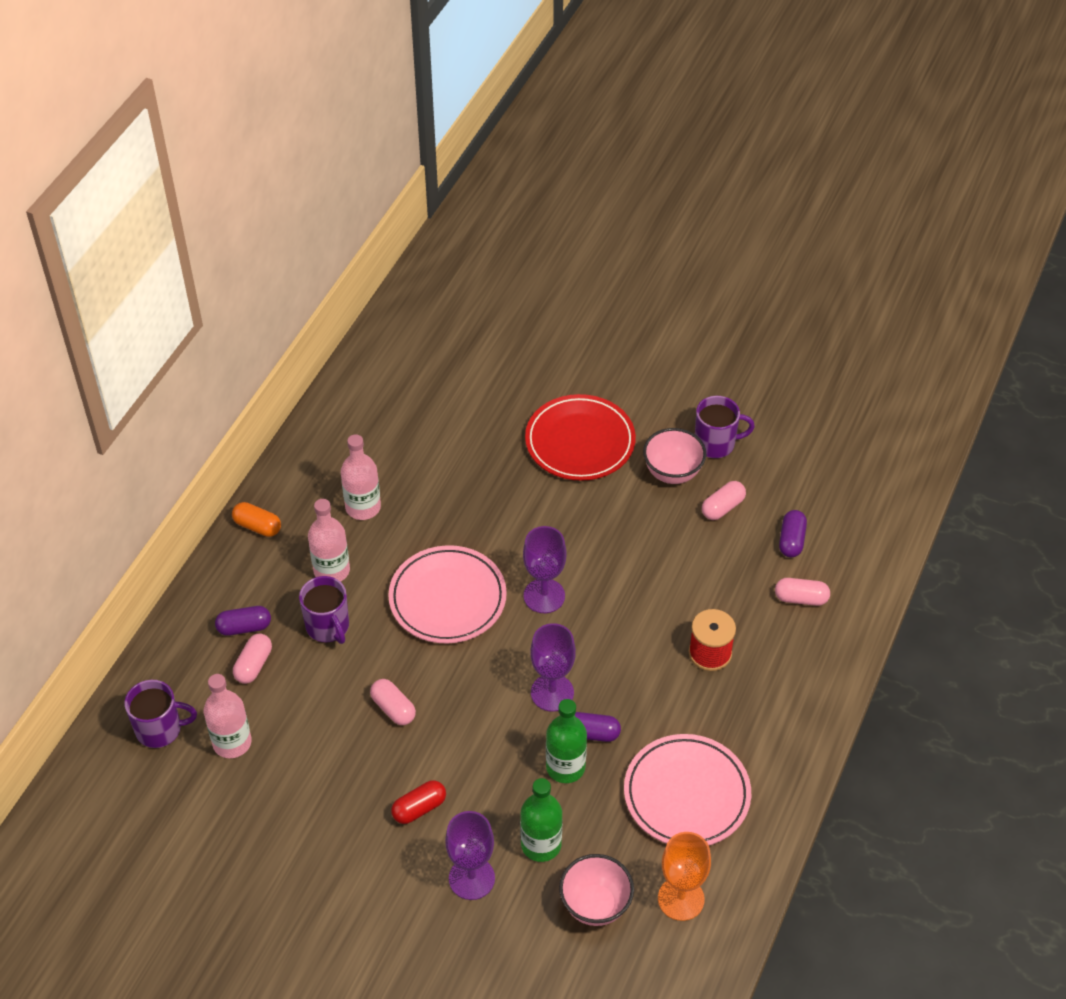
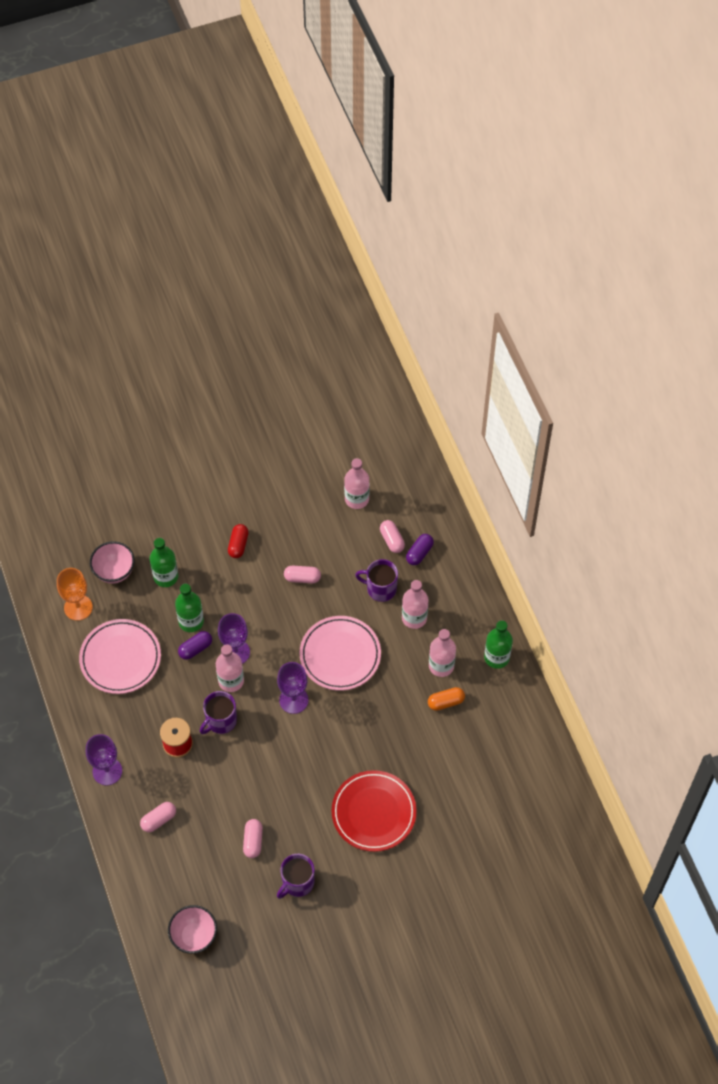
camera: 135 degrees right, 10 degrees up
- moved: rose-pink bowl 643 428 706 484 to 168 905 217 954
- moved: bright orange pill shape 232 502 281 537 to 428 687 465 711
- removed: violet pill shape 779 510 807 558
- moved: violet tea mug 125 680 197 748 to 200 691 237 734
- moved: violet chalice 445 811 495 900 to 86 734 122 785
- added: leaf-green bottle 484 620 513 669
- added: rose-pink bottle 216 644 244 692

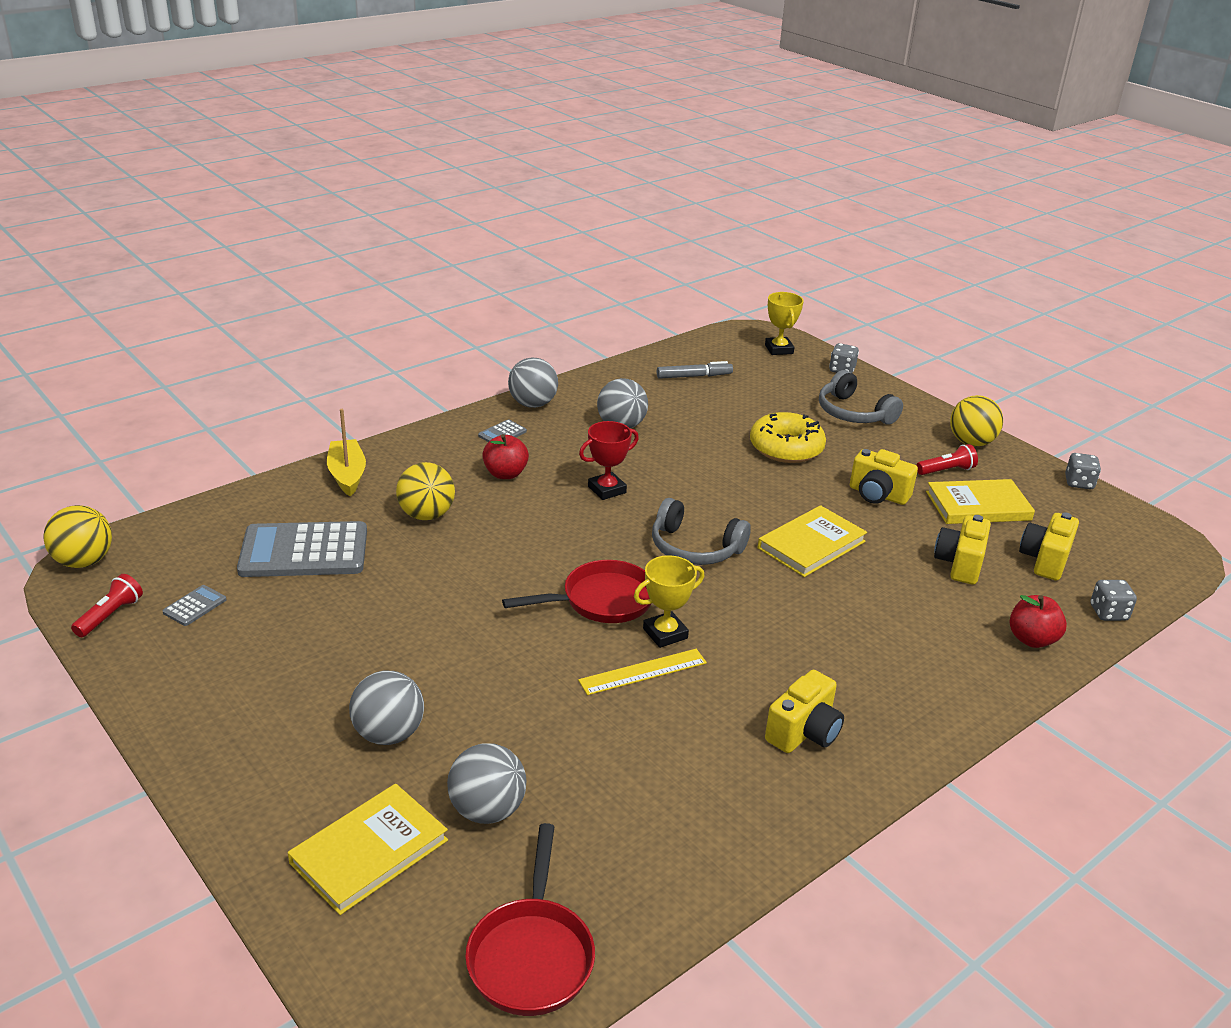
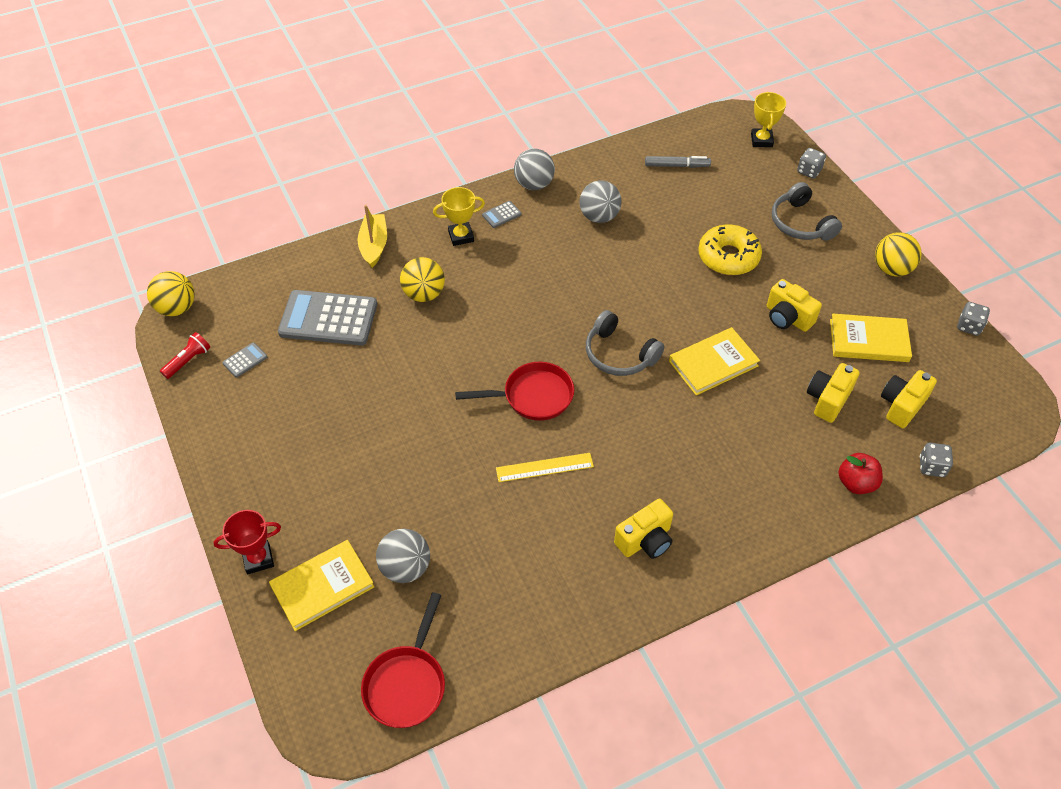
camera: 15 degrees right, 20 degrees up
- moved: scarlet award cup 579 421 639 500 to 214 510 281 574
- removed: scarlet apple 482 434 529 479
- removed: scarlet pocket torch 916 444 978 475
- moved: bright yellow award cup 634 555 704 648 to 433 187 485 246
- removed: ash-grey ball 349 671 424 745

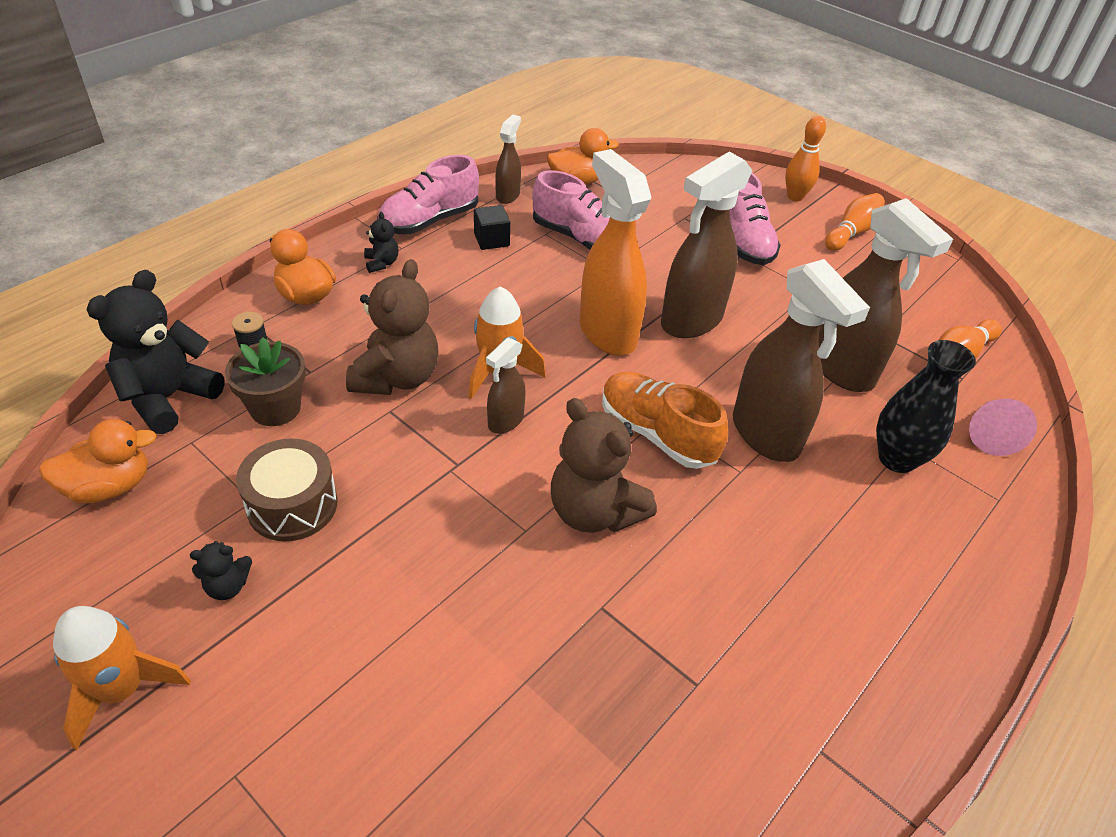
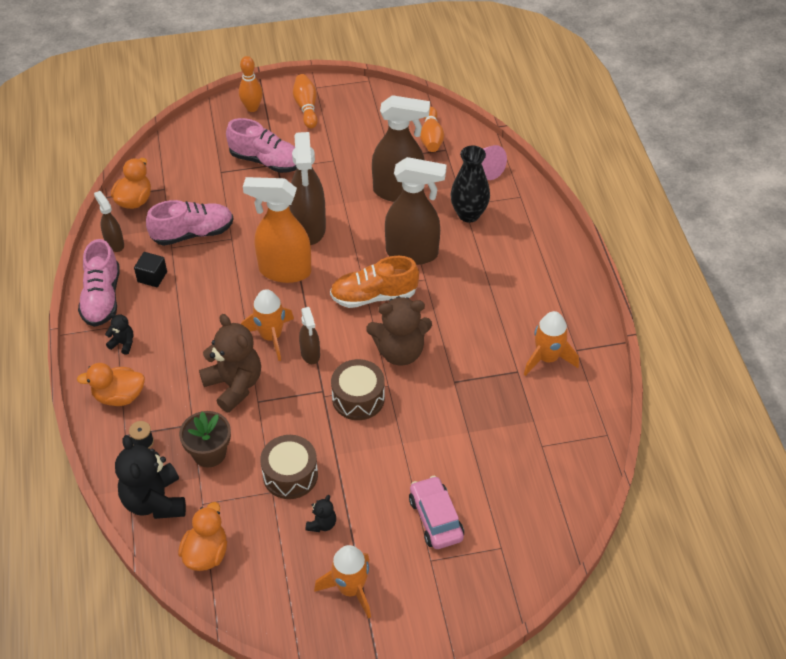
camera: 50 degrees left, 5 degrees up
- added: bright orange toy rocket 524 311 579 376
- added: russet drum 331 359 385 420
- added: rose-pink automobile 409 476 464 549

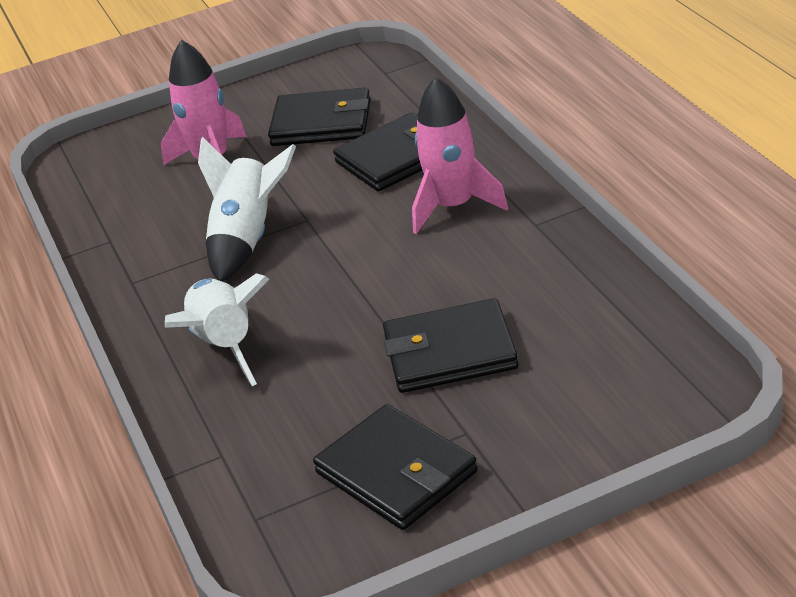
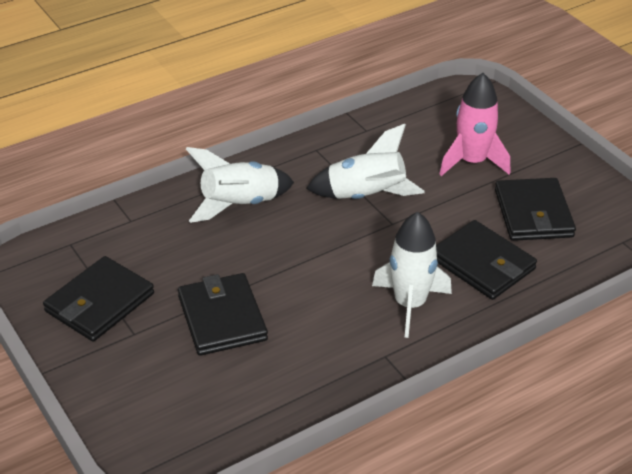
camera: 75 degrees right, 5 degrees up
- recoloured: rose-pink toy rocket 412 77 508 234 to white toy rocket 372 212 452 338

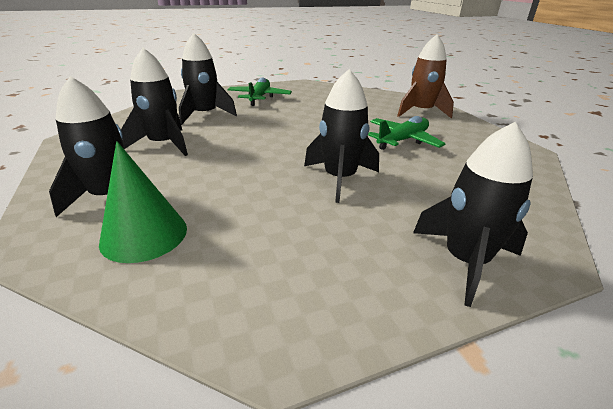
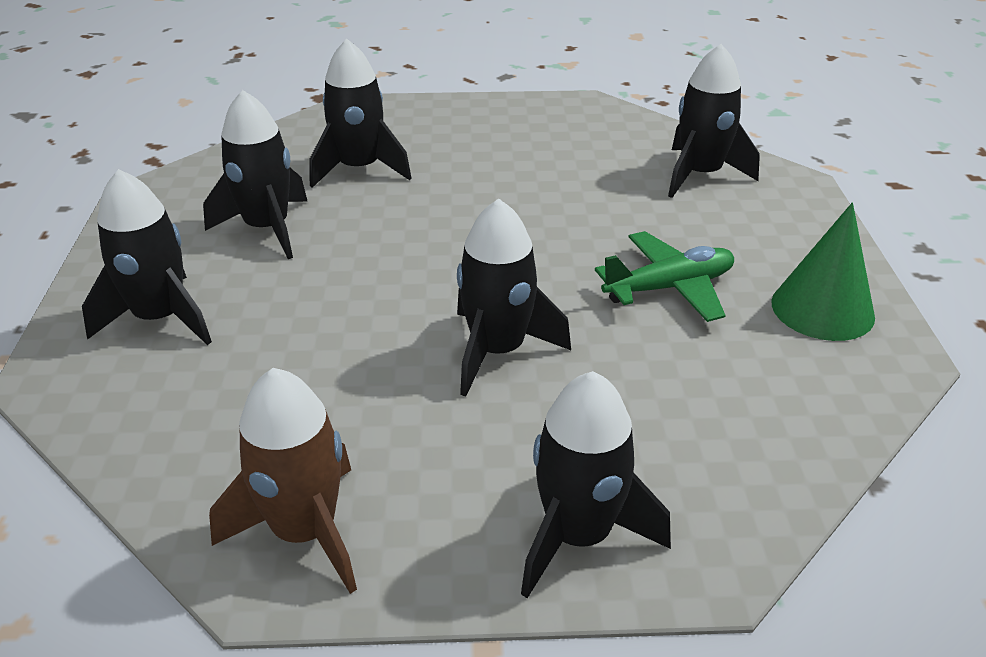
camera: 20 degrees right, 5 degrees up
- moved: russet toy rocket 397 35 454 119 to 209 368 357 594
- removed: leaf-green toy plane 228 77 292 106
- moved: leaf-green cone 99 141 187 263 to 771 203 875 341
- added: black toy rocket 668 44 760 198

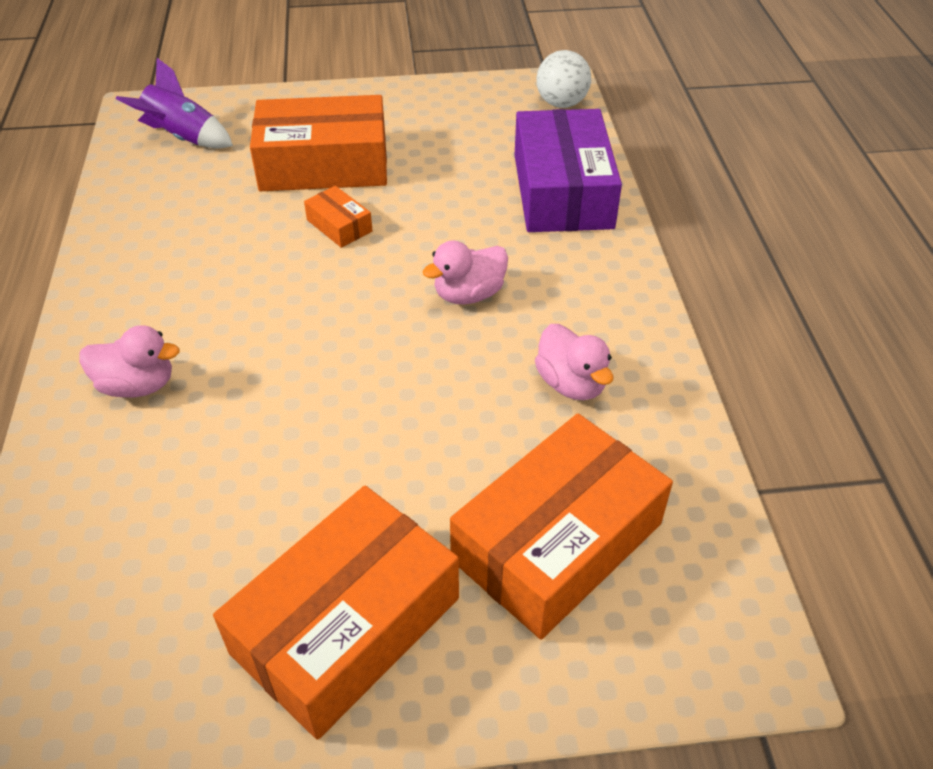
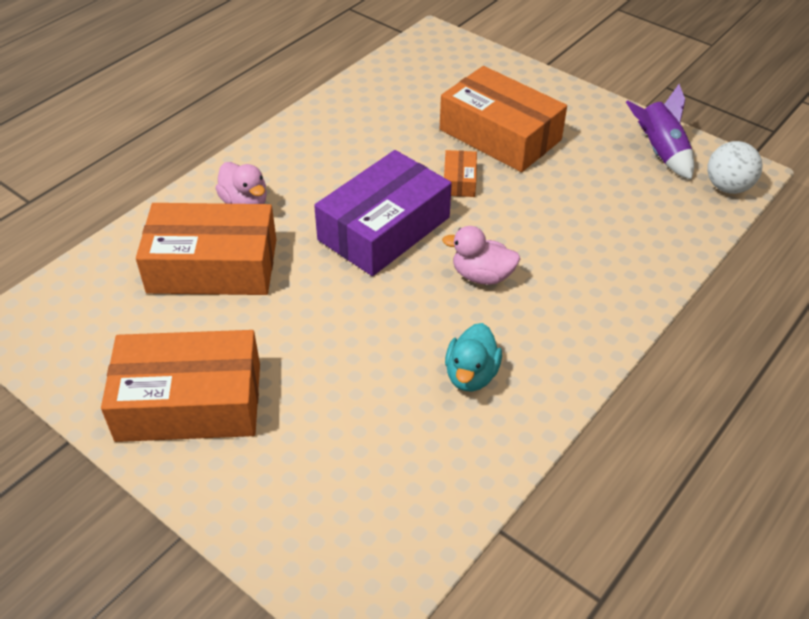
camera: 45 degrees right, 0 degrees up
- moved: violet toy rocket 116 58 233 149 to 626 84 694 180
- moved: violet package 515 109 622 232 to 314 150 452 276
- recoloured: rose-pink toy duck 535 324 614 400 to teal toy duck 445 323 502 392
- moved: bright orange package 450 414 673 639 to 136 203 276 295

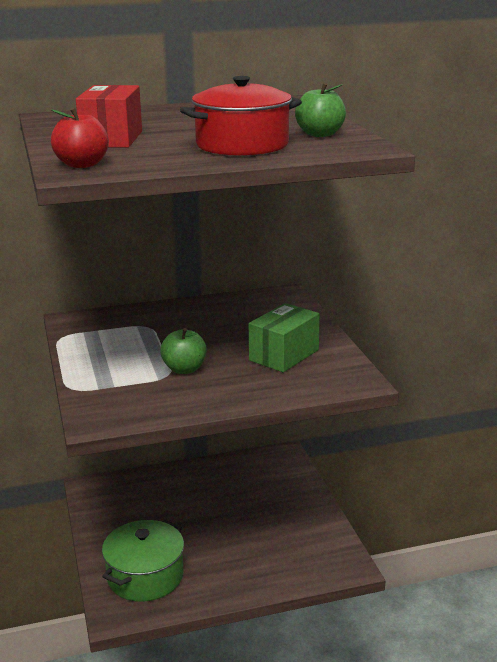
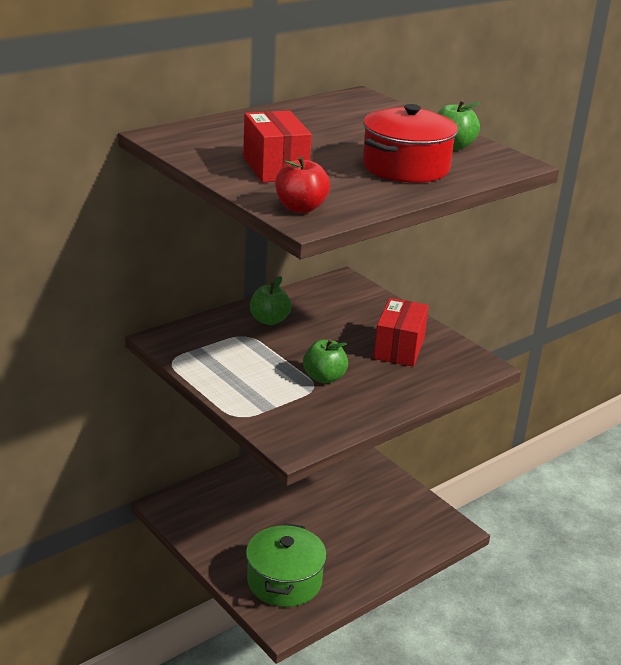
camera: 25 degrees left, 5 degrees up
- recoloured: leaf-green package 249 303 320 372 to scarlet package 374 298 429 367
- added: leaf-green apple 250 276 291 325

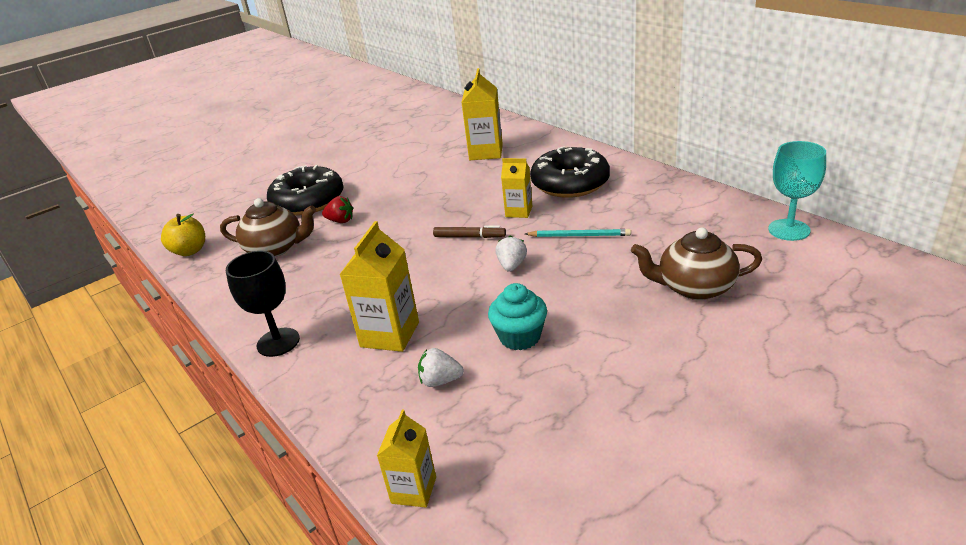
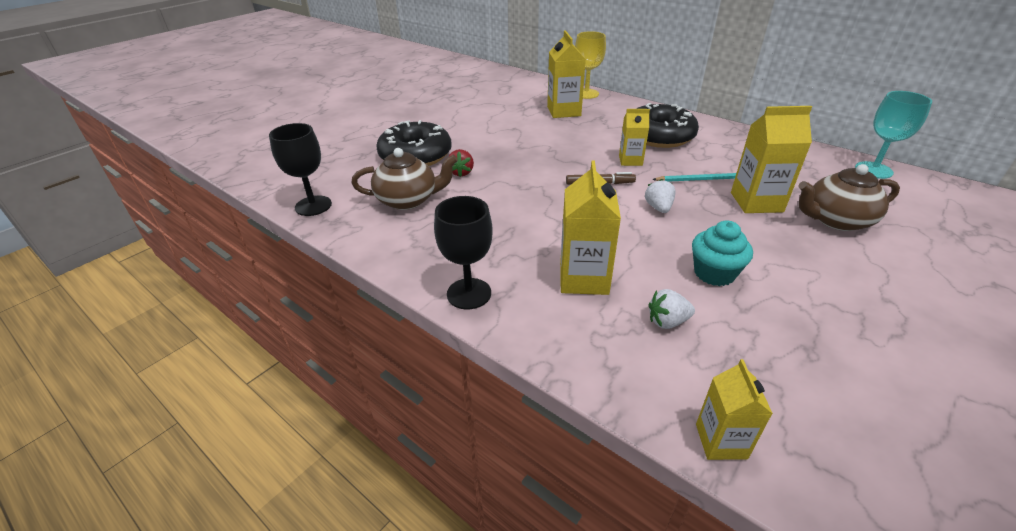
camera: 15 degrees left, 5 degrees up
- turned: scarlet berry 322 196 353 223 = 448 149 474 177 90 degrees clockwise
- replaced: bright yellow apple 161 213 205 256 to black chalice 269 123 332 216
- added: bright yellow chalice 575 31 606 99
- added: bright yellow milk carton 731 106 812 213

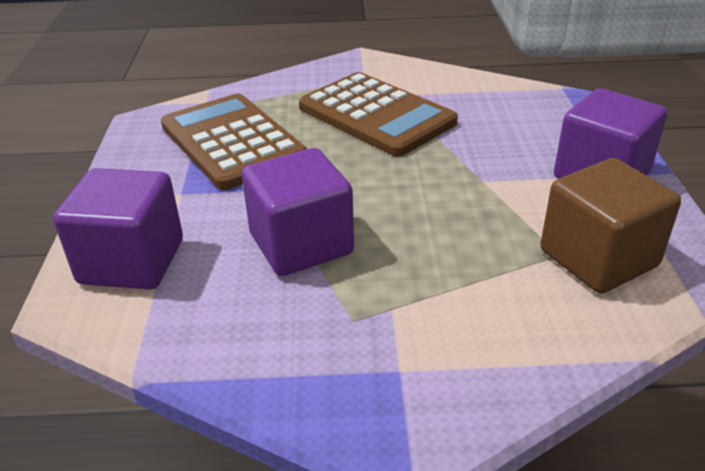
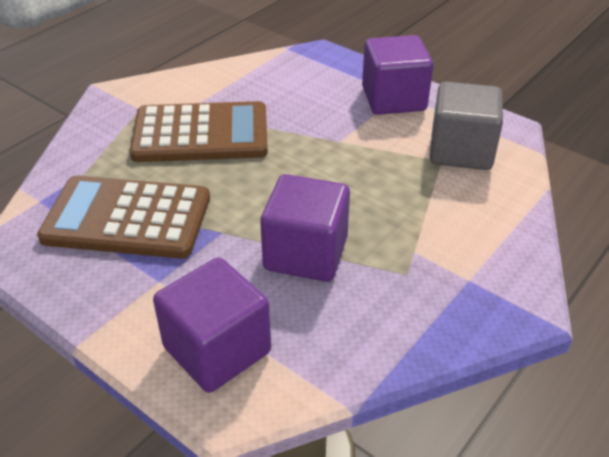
camera: 50 degrees left, 5 degrees up
- recoloured: russet cube 540 158 681 293 to ash-grey cube 429 82 503 170

